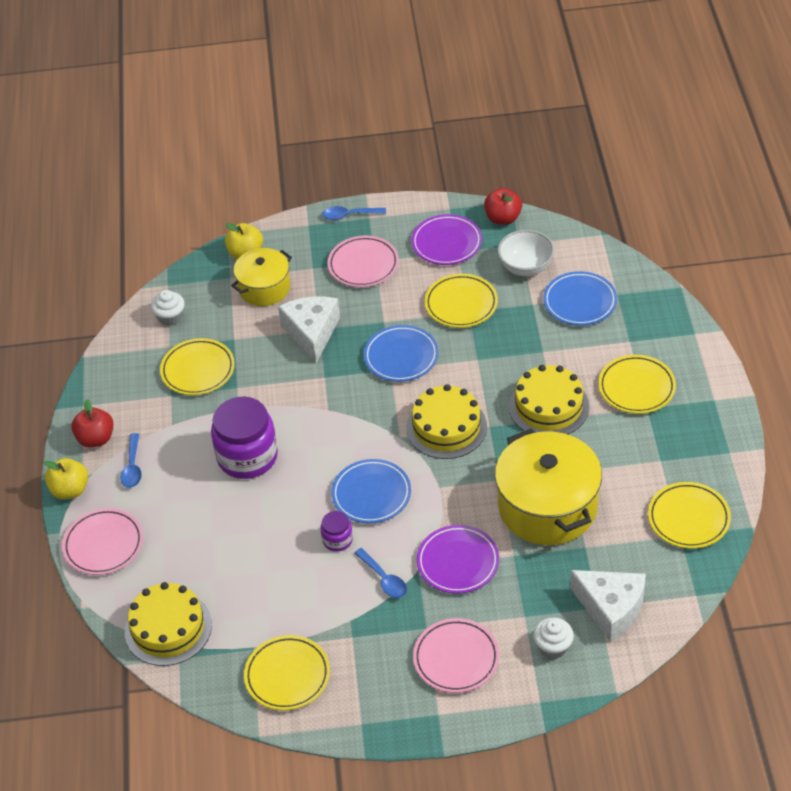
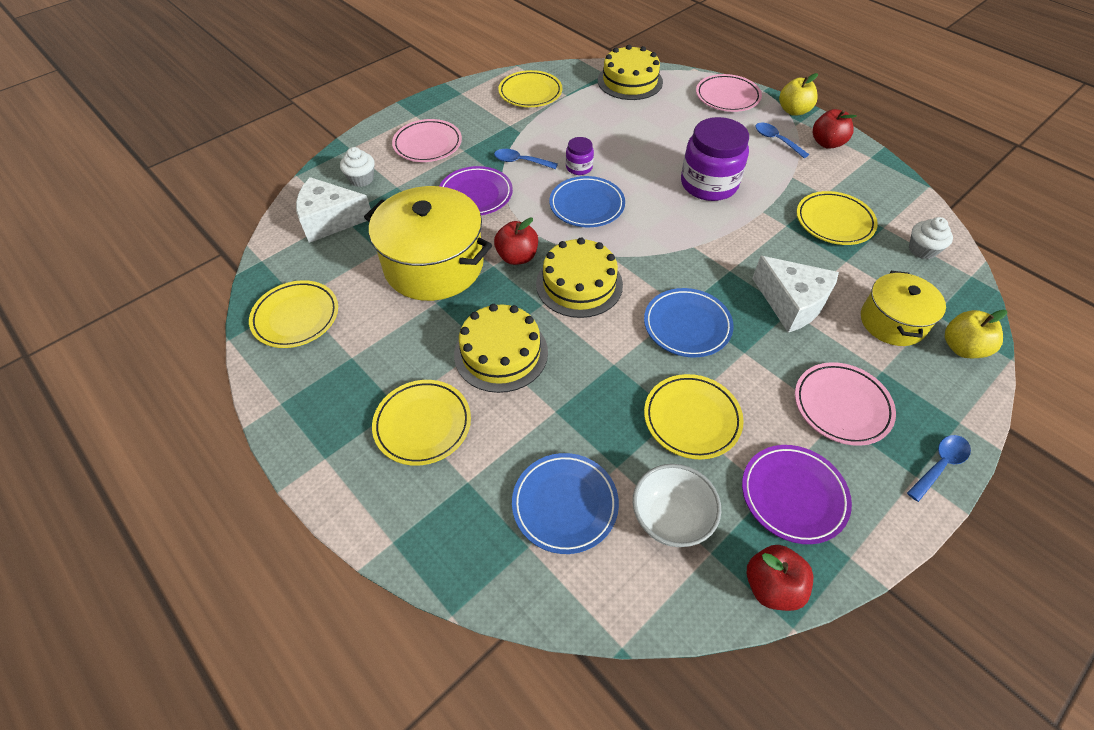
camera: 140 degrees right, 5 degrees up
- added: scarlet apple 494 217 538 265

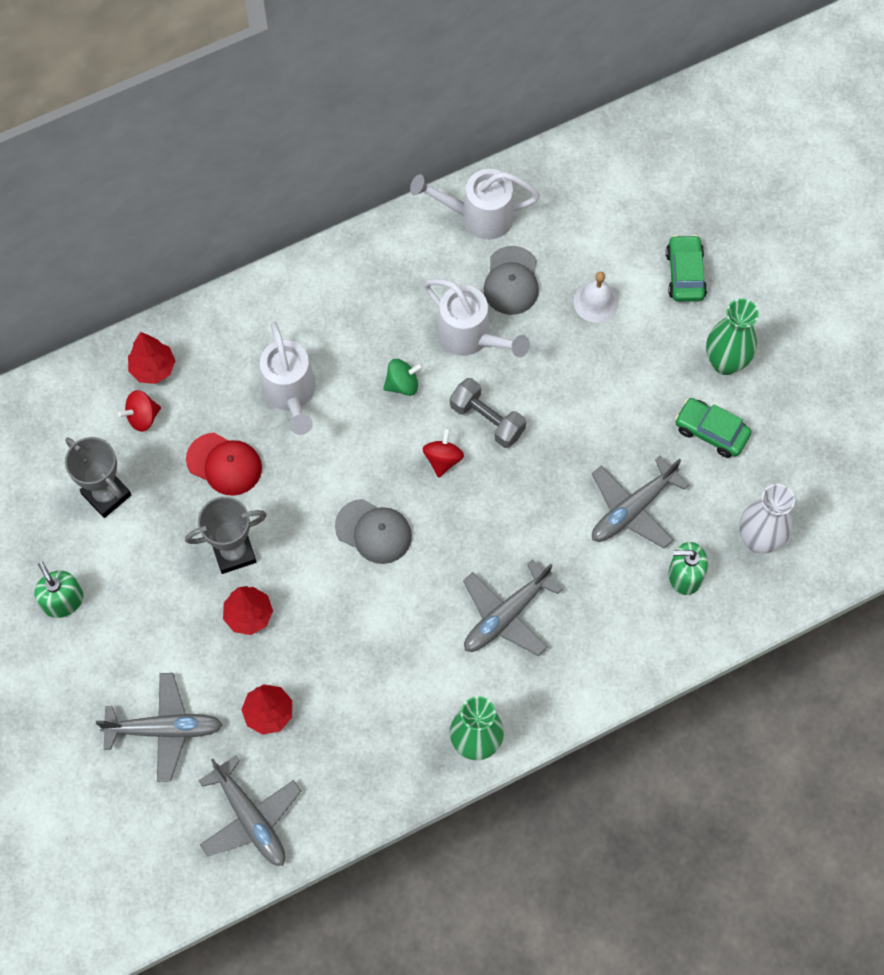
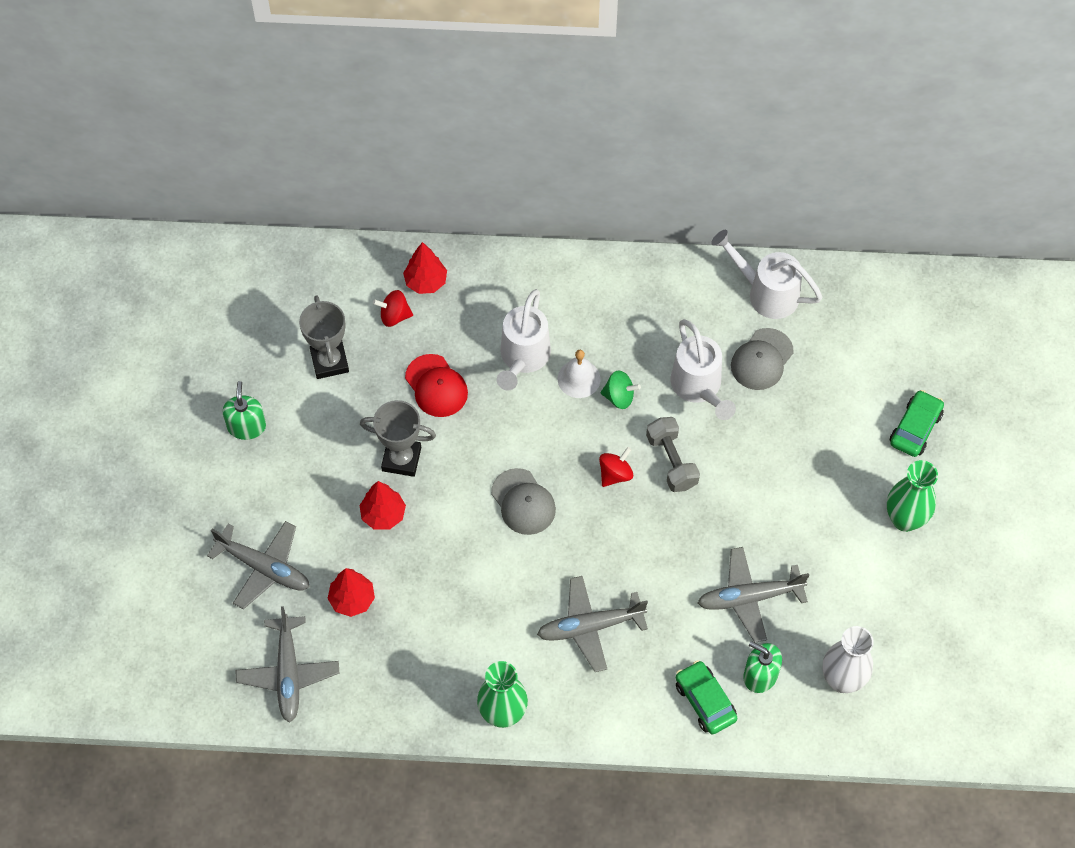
camera: 30 degrees right, 5 degrees down
- moved: white hand bell 573 272 618 323 to 558 350 600 398
- moved: leaf-green automobile 675 398 751 458 to 676 660 737 735

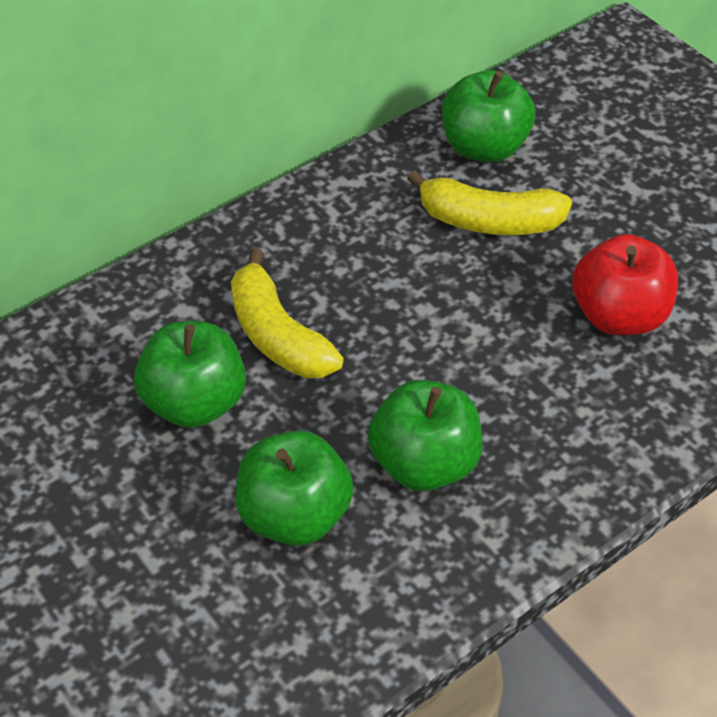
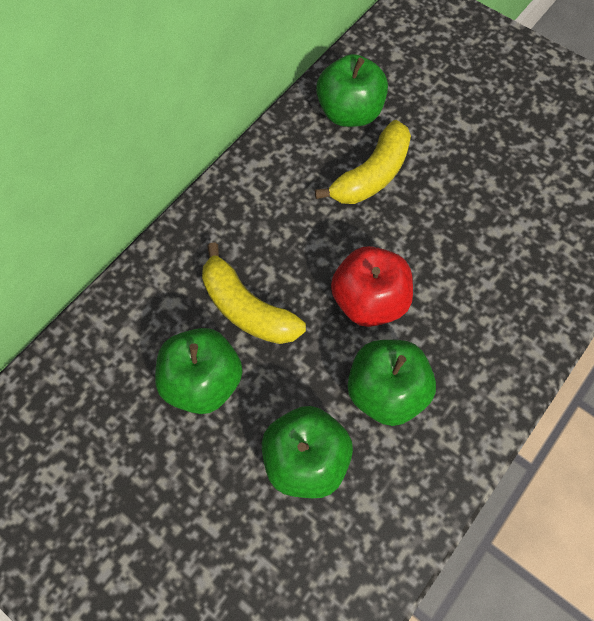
camera: 15 degrees left, 15 degrees up
- turned: bright yellow banana 407 170 572 235 = 315 120 411 204 45 degrees counterclockwise
- moved: scarlet apple 572 234 678 335 to 331 246 413 327

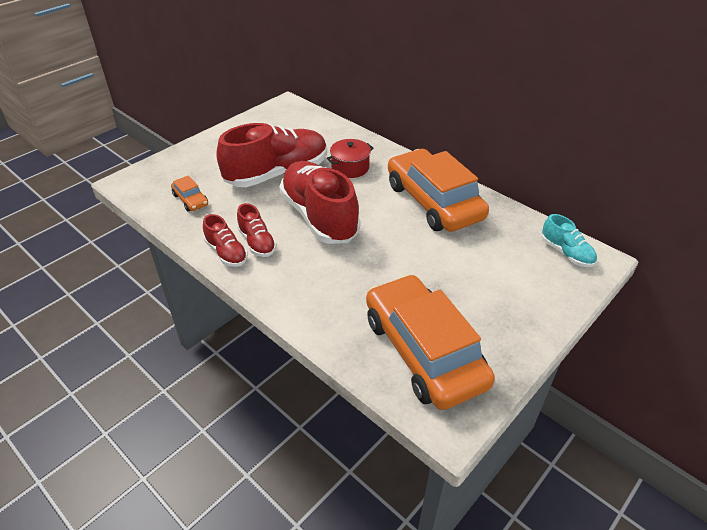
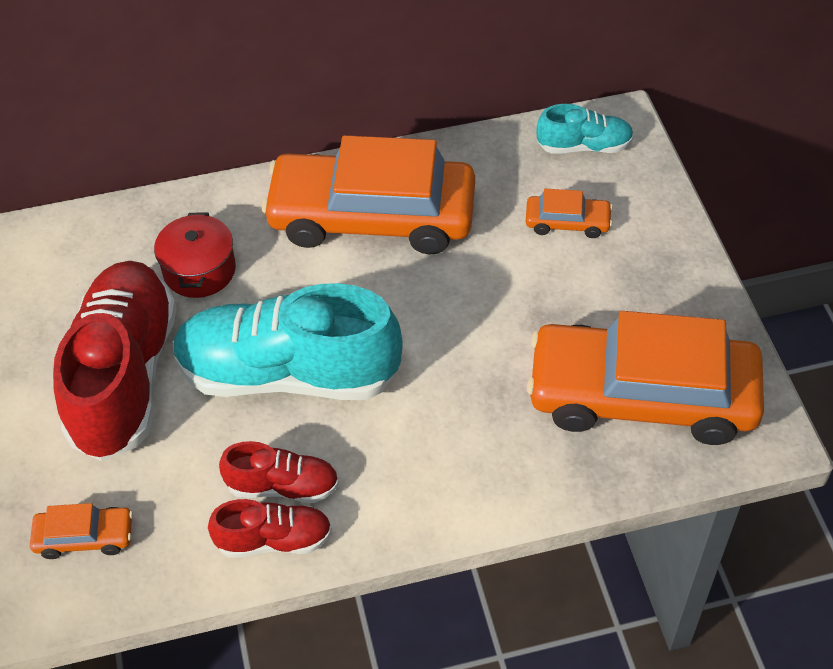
camera: 55 degrees left, 10 degrees up
- recoloured: scarlet sneaker 279 161 360 244 to teal sneaker 173 283 403 400
- added: bright orange automobile 526 189 613 238

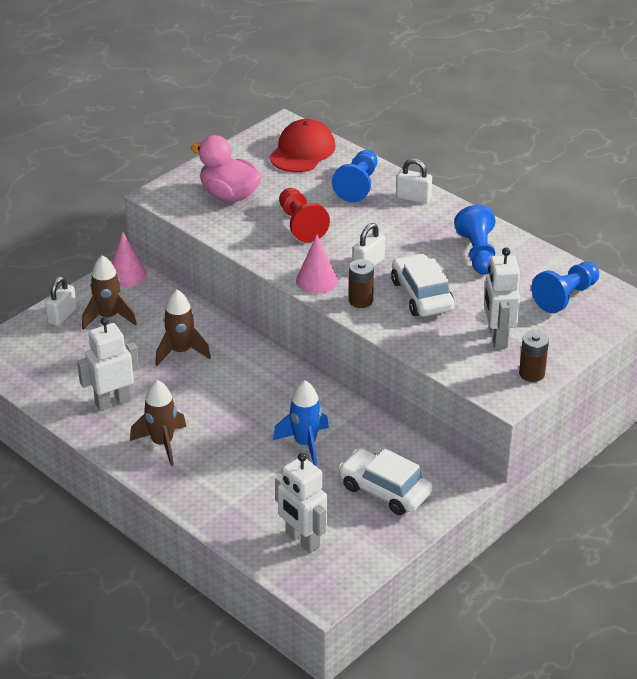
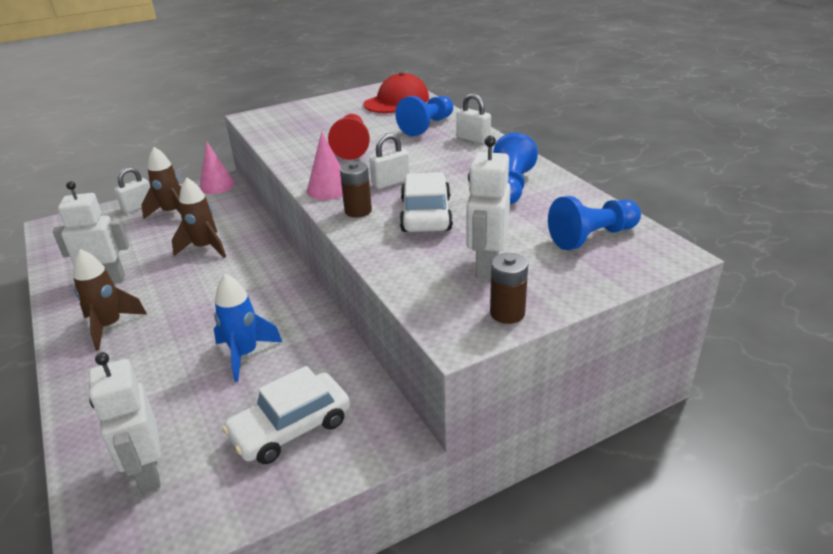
camera: 20 degrees right, 5 degrees down
- removed: rose-pink toy duck 191 135 262 202
- turned: white automobile 338 448 433 515 = 222 366 350 464 90 degrees counterclockwise

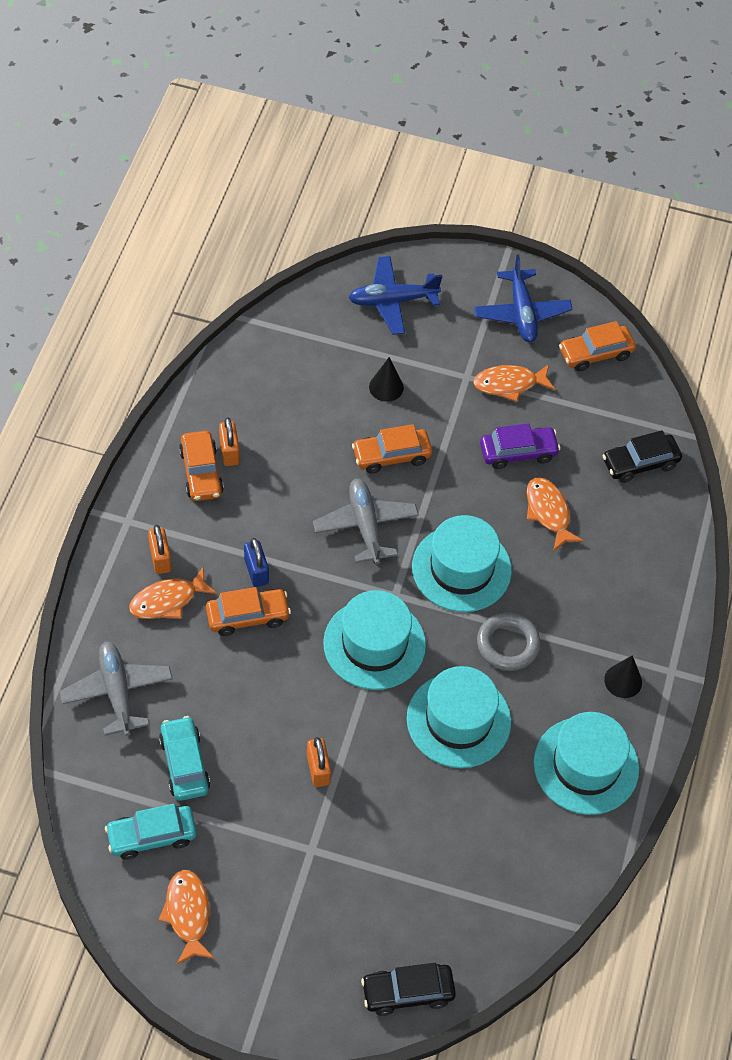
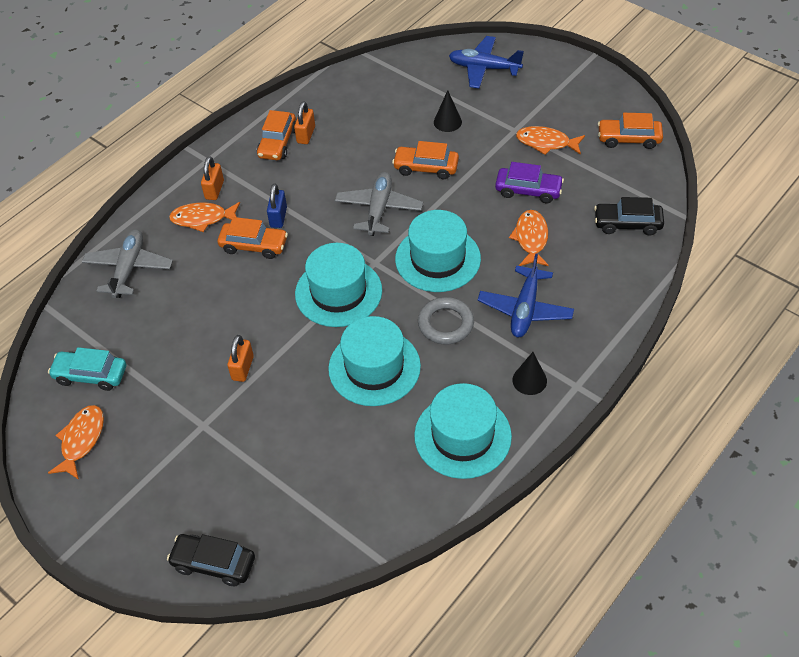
camera: 30 degrees right, 5 degrees down
- moved: blue toy plane 474 254 573 342 to 477 254 574 338
- removed: teal automobile 159 716 210 801

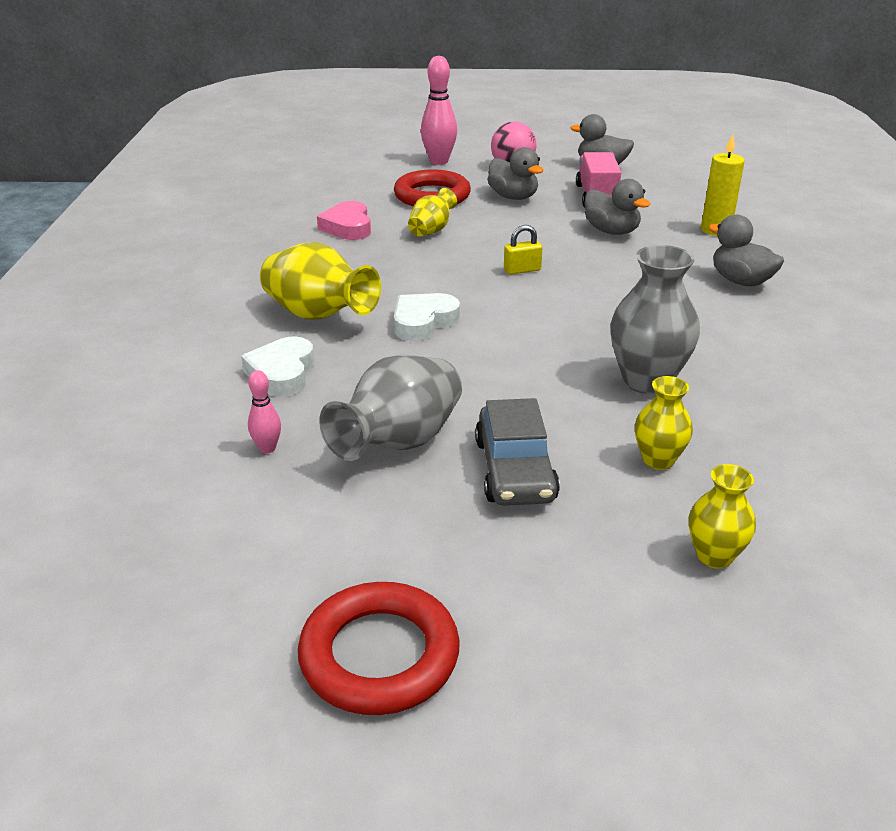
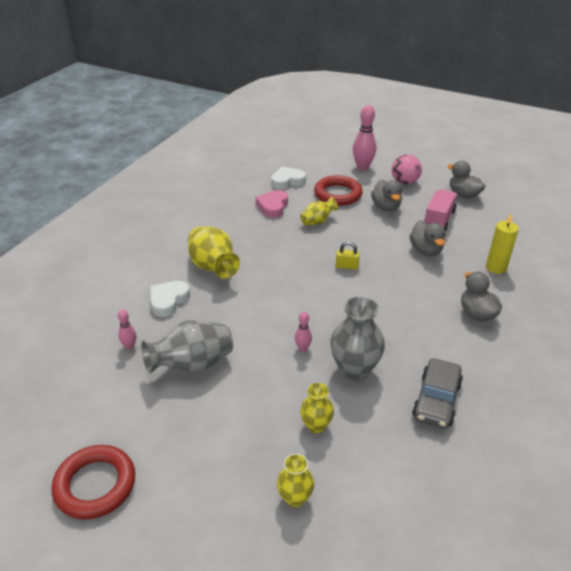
camera: 25 degrees right, 5 degrees up
- moved: white heart shape 394 293 460 341 to 271 167 306 189
- moved: ash-grey automobile 475 398 560 506 to 412 358 463 429
- added: rose-pink tenpin 295 312 312 352

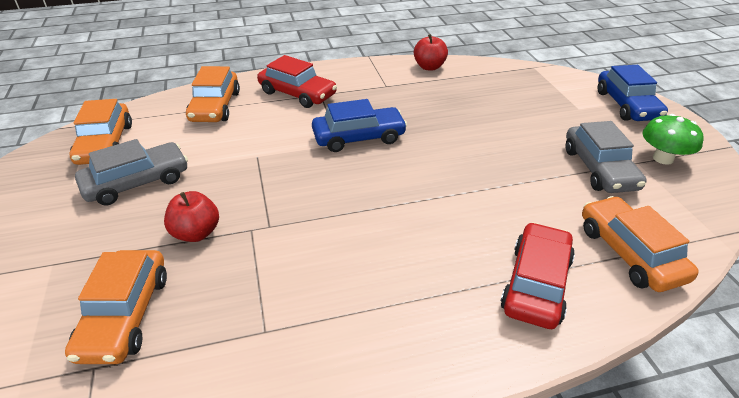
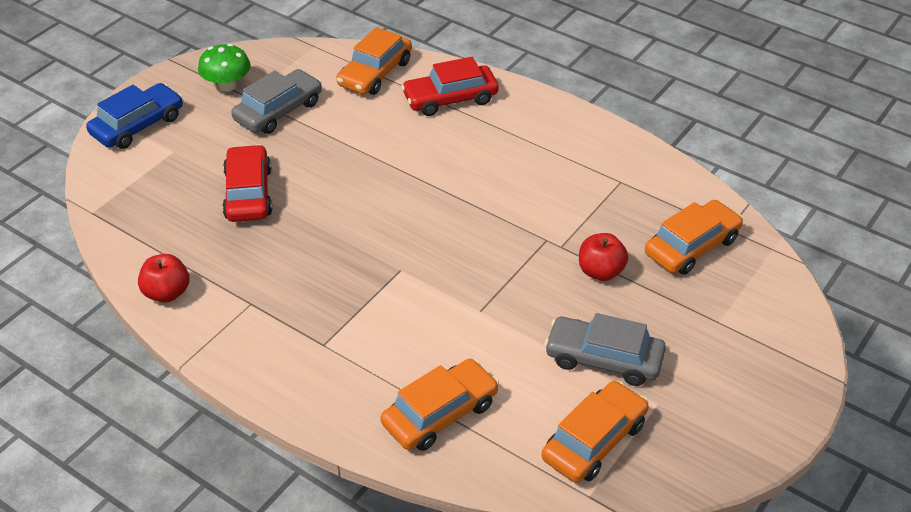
camera: 130 degrees left, 5 degrees up
- moved: scarlet automobile 257 55 337 108 to 222 144 272 222
- removed: blue automobile 312 99 407 152

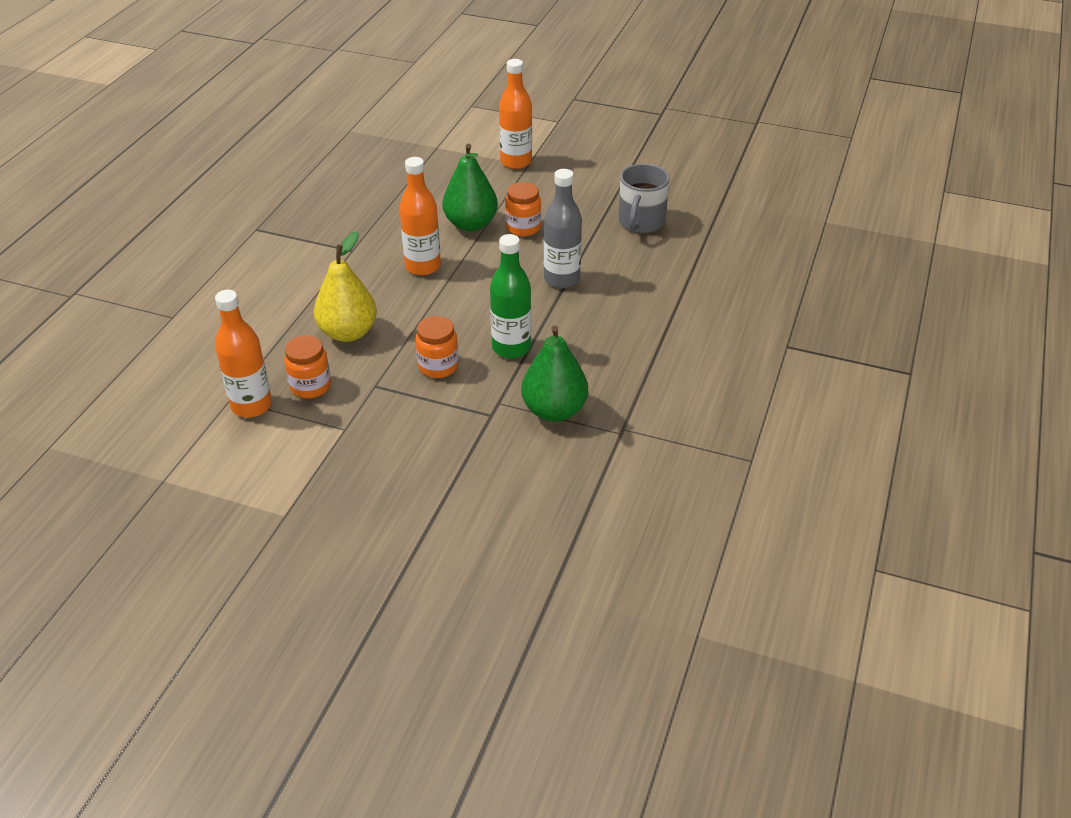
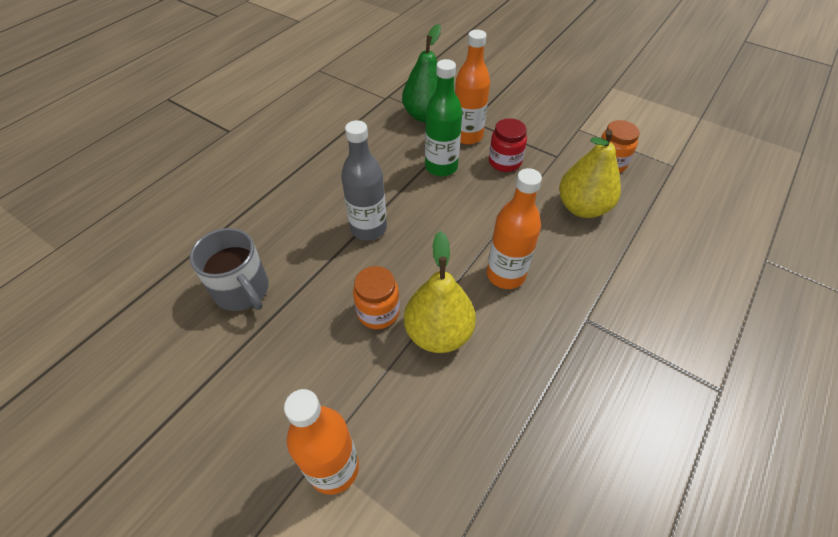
camera: 165 degrees left, 10 degrees up
- recoloured: leaf-green pear 442 144 498 231 to bright yellow pear 404 231 476 353
- turned: ash-grey tea mug 618 164 670 233 = 190 228 269 311 105 degrees clockwise
- moved: bright orange bottle 215 290 272 417 to 455 30 490 145
- recoloured: bright orange jam jar 415 316 459 378 to scarlet jam jar 489 118 527 172

